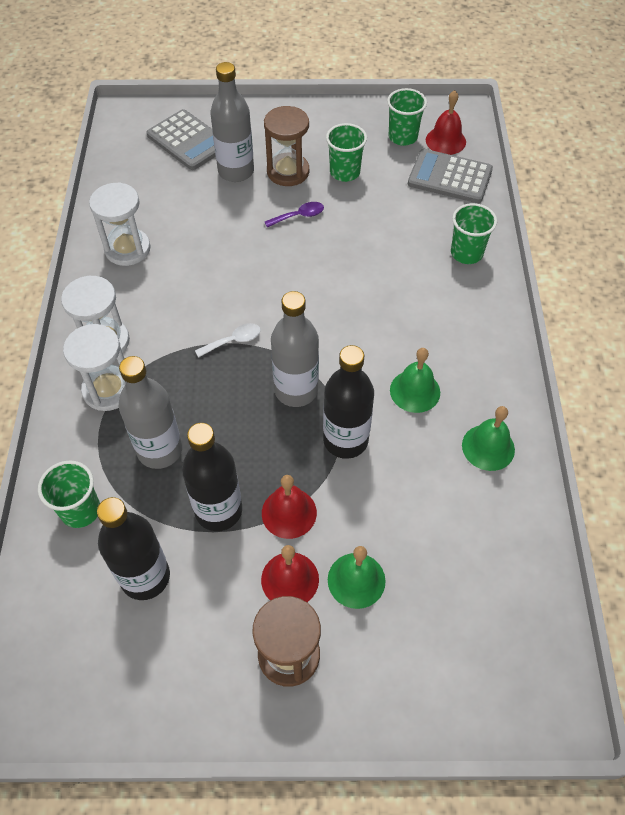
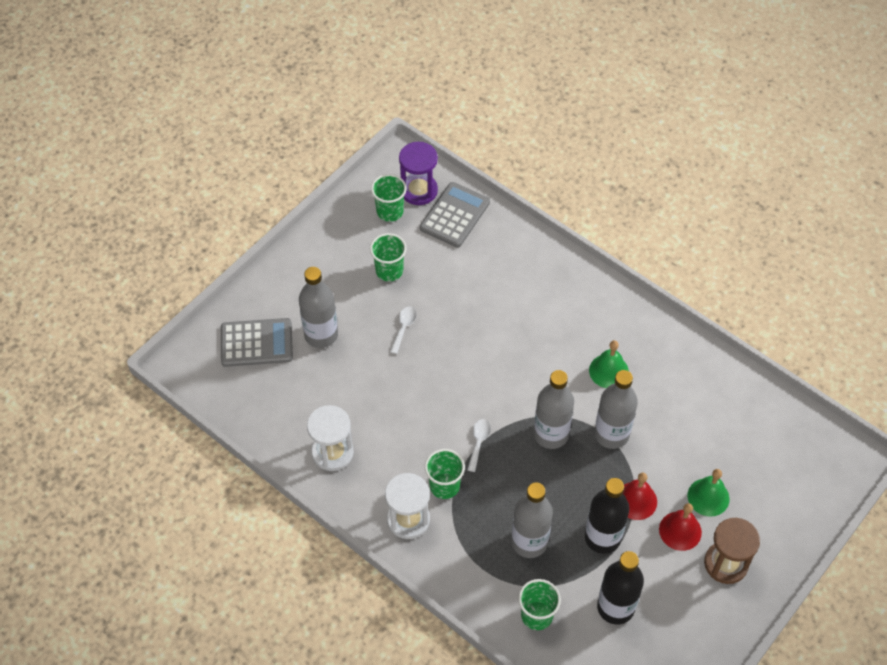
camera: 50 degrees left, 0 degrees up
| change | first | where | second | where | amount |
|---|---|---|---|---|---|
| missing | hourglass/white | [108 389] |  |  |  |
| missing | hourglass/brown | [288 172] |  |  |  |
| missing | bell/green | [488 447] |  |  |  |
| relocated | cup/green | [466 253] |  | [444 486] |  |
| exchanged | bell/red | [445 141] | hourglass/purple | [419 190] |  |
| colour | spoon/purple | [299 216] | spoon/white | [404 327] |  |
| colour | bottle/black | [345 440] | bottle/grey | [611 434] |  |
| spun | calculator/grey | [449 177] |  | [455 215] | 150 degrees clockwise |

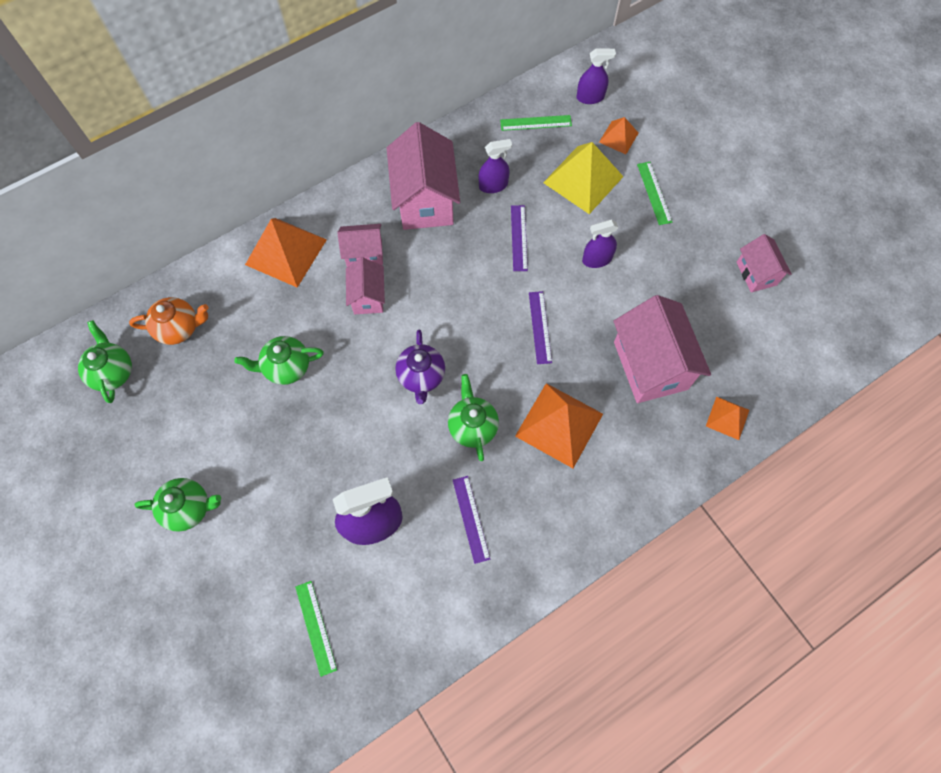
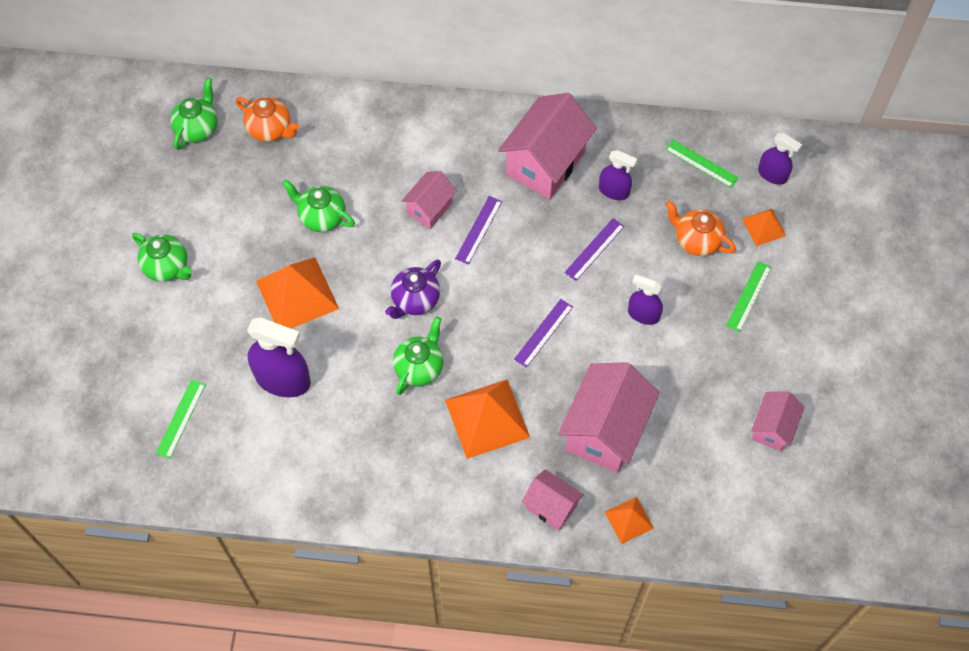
camera: 40 degrees right, 5 degrees down
| change | first | where | second | where | amount |
|---|---|---|---|---|---|
| relocated | pyramid/orange | [286 252] |  | [297 294] |  |
| relocated | house/pink | [364 253] |  | [551 506] |  |
| relocated | ruler/purple | [471 519] |  | [479 230] |  |
| exchanged | pyramid/yellow | [583 179] | teapot/orange | [696 240] |  |

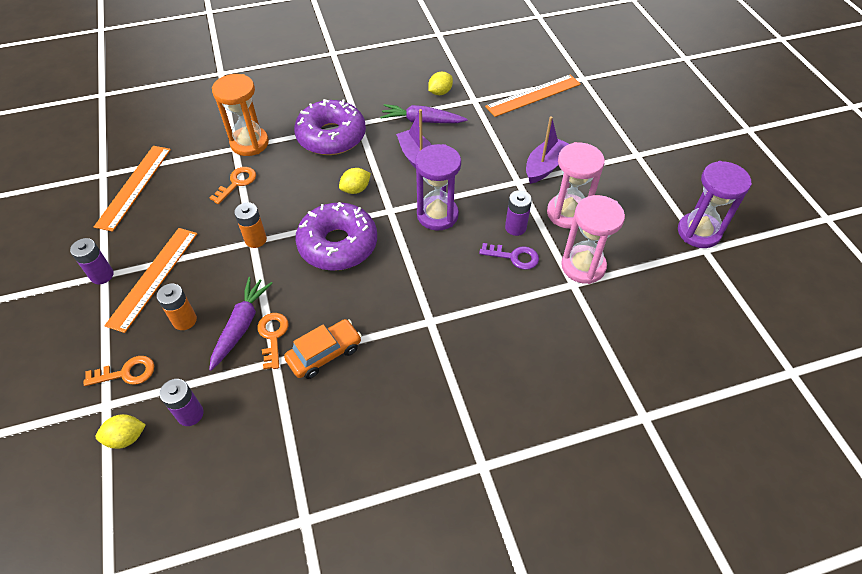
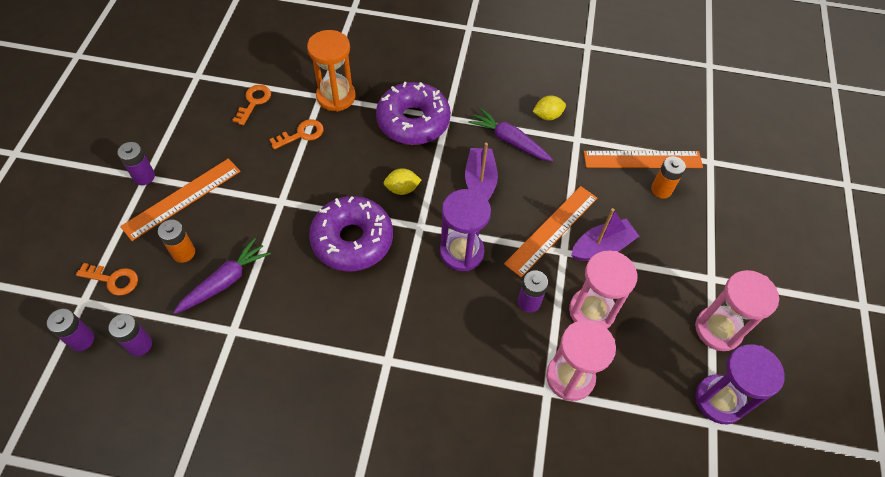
camera: 25 degrees right, 5 degrees up
| change | first | where | second | where | amount |
|---|---|---|---|---|---|
| missing | car/orange | [324 353] |  |  |  |
| missing | key/purple | [514 257] |  |  |  |
| appeared |  |  | hourglass/pink | [718 329] |  |
| relocated | ruler/orange | [134 187] |  | [552 230] |  |
| relocated | battery/orange | [255 239] |  | [661 190] |  |
| relocated | key/orange | [273 336] |  | [254 102] |  |
| exchanged | lemon/yellow | [126 437] | battery/purple | [81 340] |  |

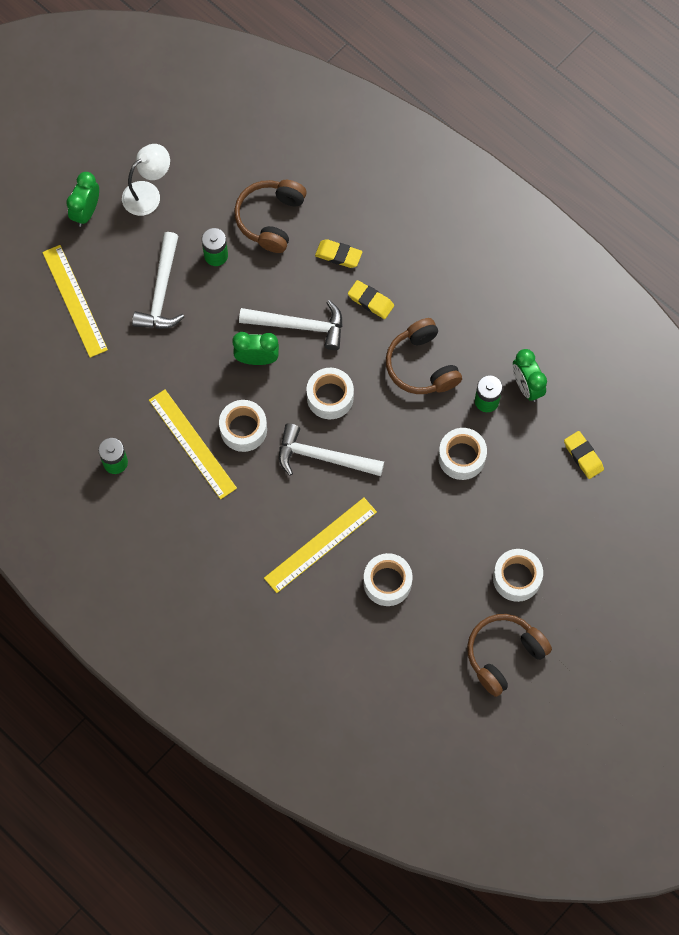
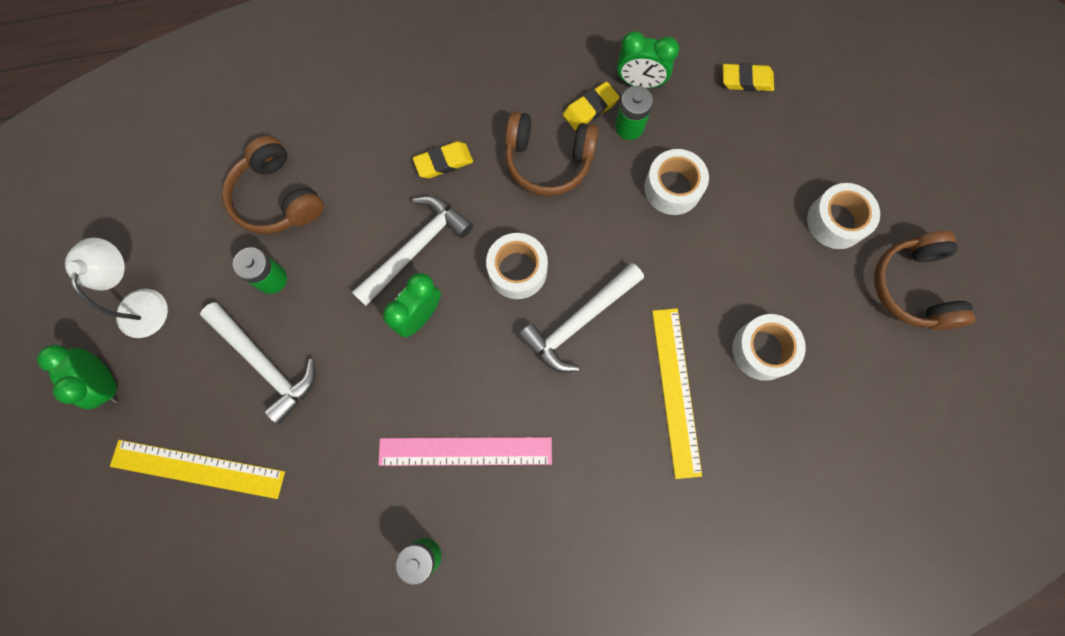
camera: 55 degrees left, 5 degrees up
| change | first | where | second | where | amount |
|---|---|---|---|---|---|
| missing | tape/white | [243 429] |  |  |  |
| relocated | eraser/yellow | [338 255] |  | [590 109] |  |
| colour | ruler/yellow | [192 444] | ruler/pink | [465 451] |  |

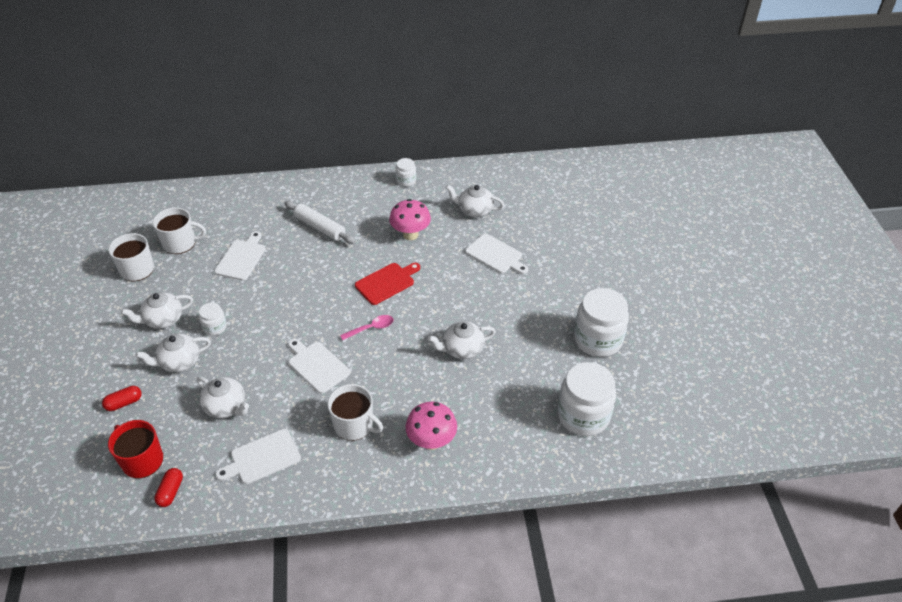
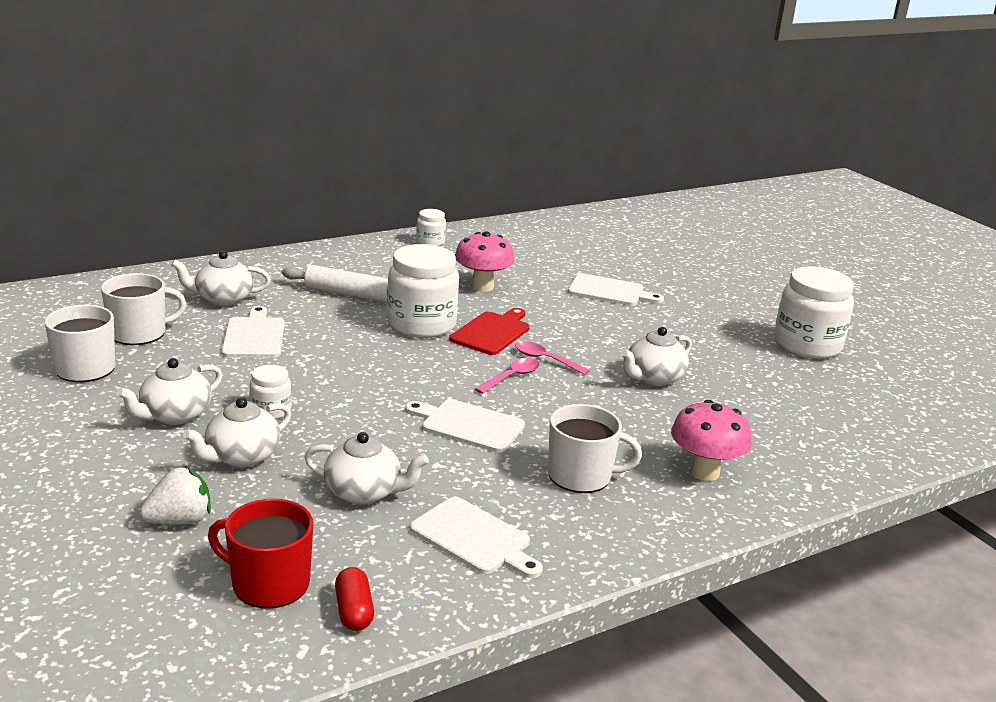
camera: 25 degrees left, 20 degrees down
| change | first | where | second | where | amount |
|---|---|---|---|---|---|
| appeared |  |  | spoon/pink | [545 360] |  |
| relocated | teapot/white | [474 210] |  | [223 299] |  |
| relocated | jar/white | [583 415] |  | [421 324] |  |
| exchanged | capsule/red | [124 403] | strawberry/white | [179 520] |  |
| spun | cutting board/white | [262 458] |  | [474 538] | 90 degrees counterclockwise |

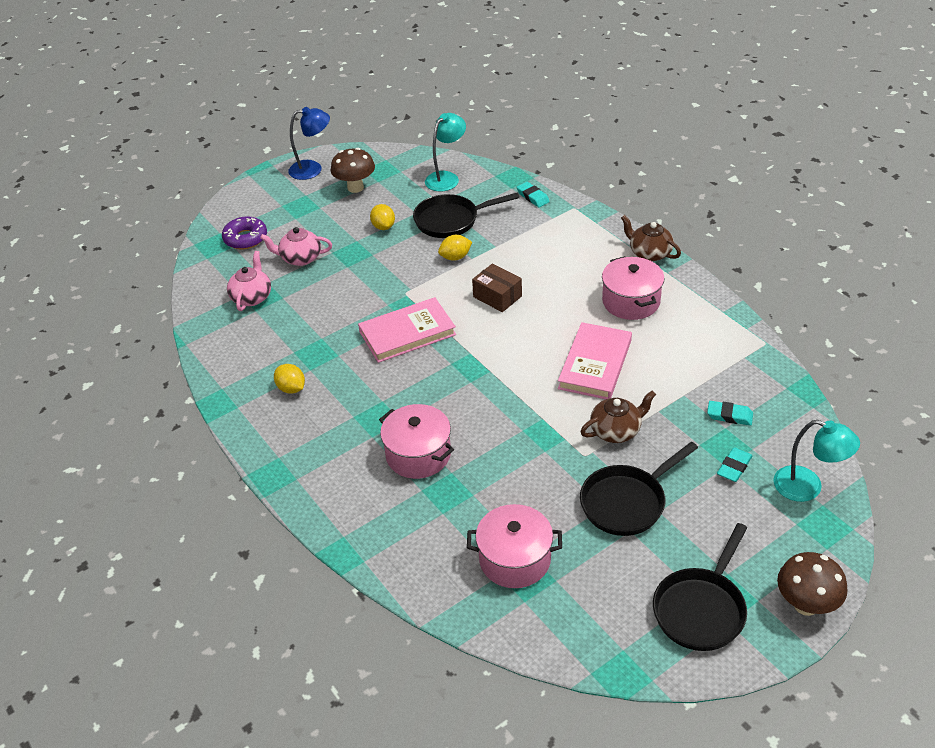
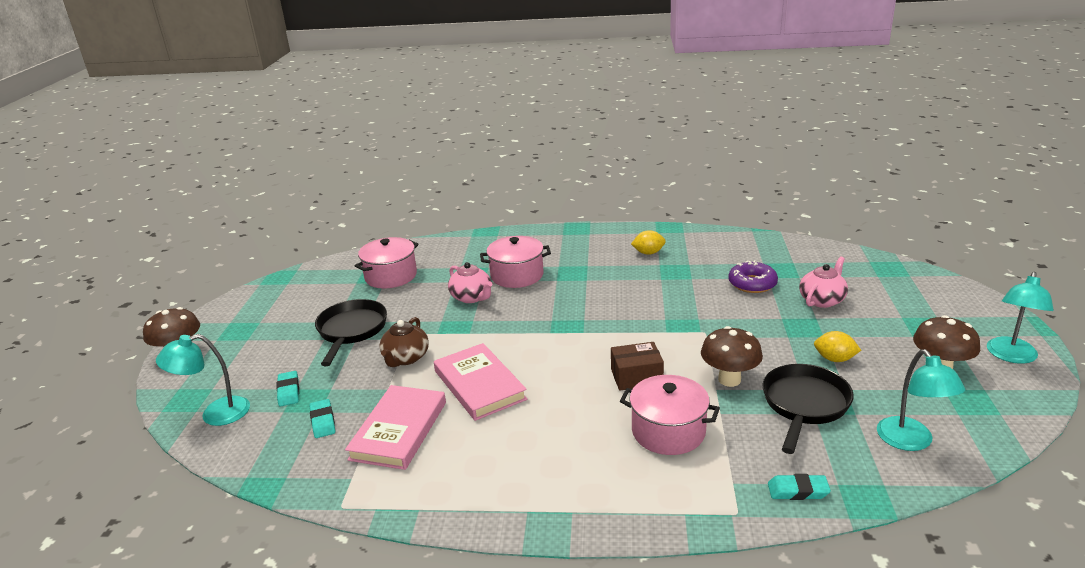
camera: 130 degrees right, 15 degrees down
| change | first | where | second | where | amount |
|---|---|---|---|---|---|
| missing | teapot/brown | [649 253] |  |  |  |
| missing | pan/black | [701 609] |  |  |  |
| relocated | donut/purple | [245 238] |  | [752 283] |  |
| relocated | teapot/pink | [252 297] |  | [472 297] |  |
| relocated | book/pink | [407 333] |  | [399 430] |  |
| relocated | pot/pink | [631 301] |  | [668 431] |  |
| exchanged | lemon/yellow | [455 257] | mushroom/brown | [729 379] |  |
| colour | lamp/blue | [312 169] | lamp/turquoise | [1011 356] |  |
| spun | eraser/turquoise | [729 415] |  | [323 421] | 75 degrees counterclockwise |

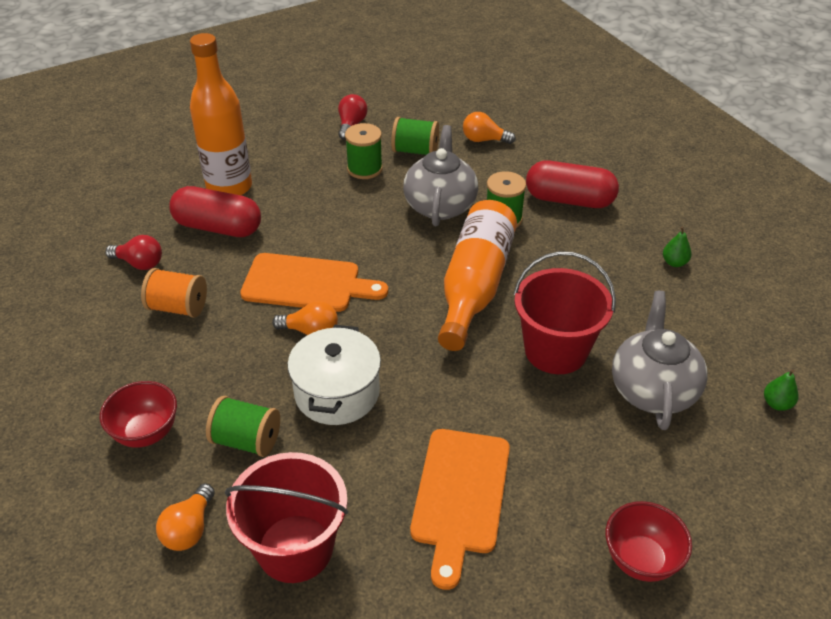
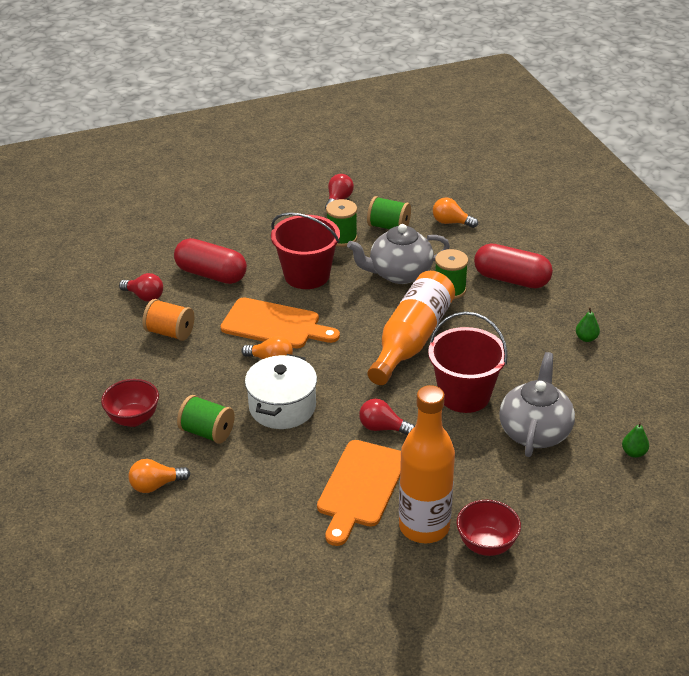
camera: 10 degrees right, 5 degrees down
| change | first | where | second | where | amount |
|---|---|---|---|---|---|
| appeared |  |  | light bulb/red | [383 428] |  |
| relocated | bottle/orange | [229 187] |  | [424 526] |  |
| relocated | bucket/red | [295 548] |  | [307 275] |  |
| spun | light bulb/orange | [189 529] |  | [156 485] | 45 degrees clockwise |
| spun | teapot/grey | [440 205] |  | [399 273] | 120 degrees counterclockwise |

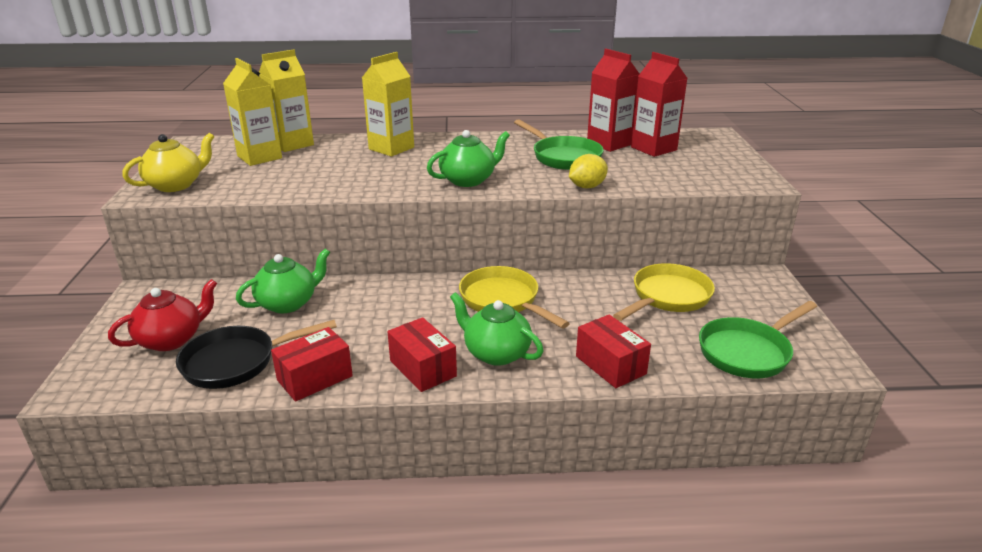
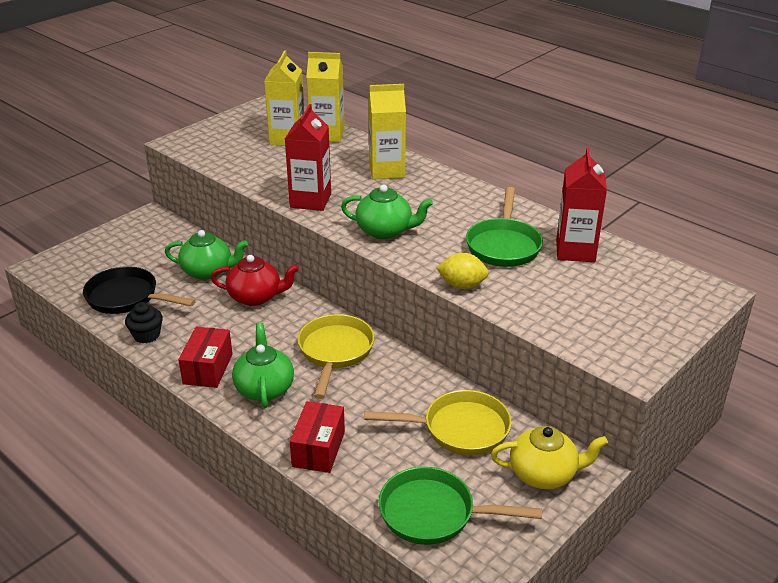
camera: 45 degrees right, 5 degrees up
| change | first | where | second | where | amount |
|---|---|---|---|---|---|
| relocated | teapot/red | [172 339] |  | [256 297] |  |
| relocated | teapot/yellow | [176 185] |  | [544 474] |  |
| relocated | carton/red | [653 148] |  | [310 201] |  |
| exchanged | box/red | [314 378] | cupcake/black | [146 335] |  |

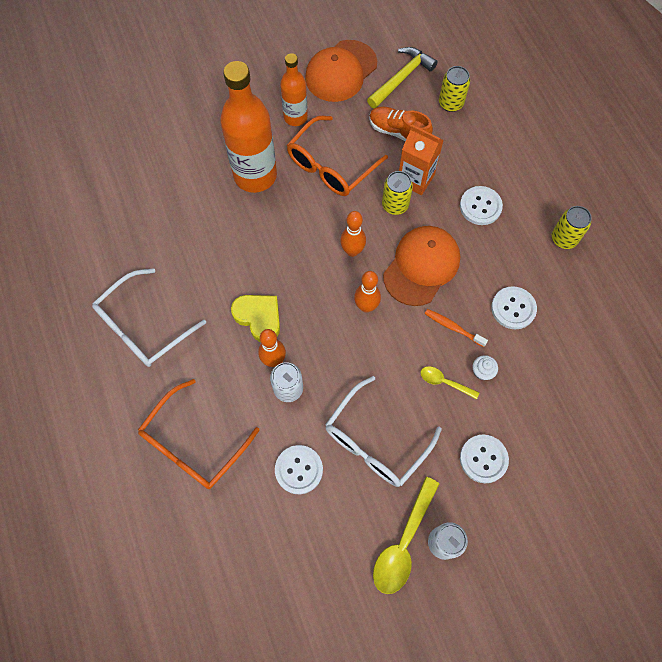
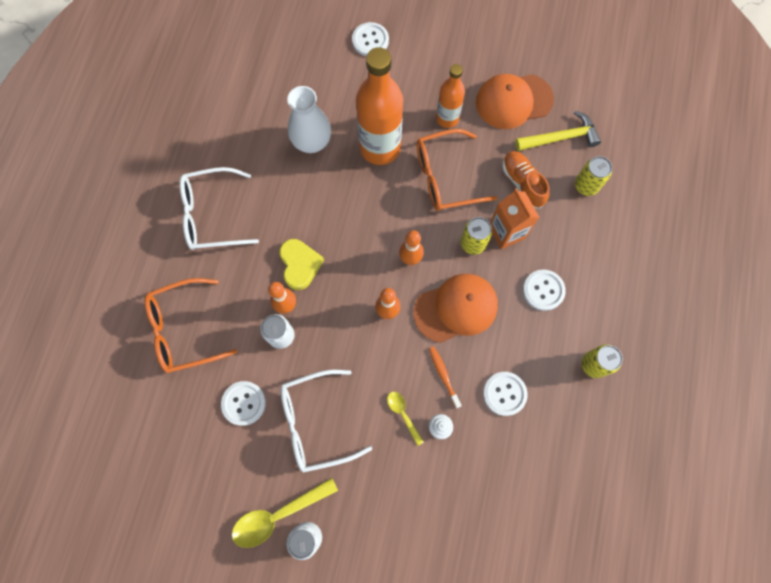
camera: 35 degrees right, 5 degrees up
| change | first | where | second | where | amount |
|---|---|---|---|---|---|
| appeared |  |  | vase/white | [312 142] |  |
| relocated | button/white | [483 459] |  | [370 40] |  |

